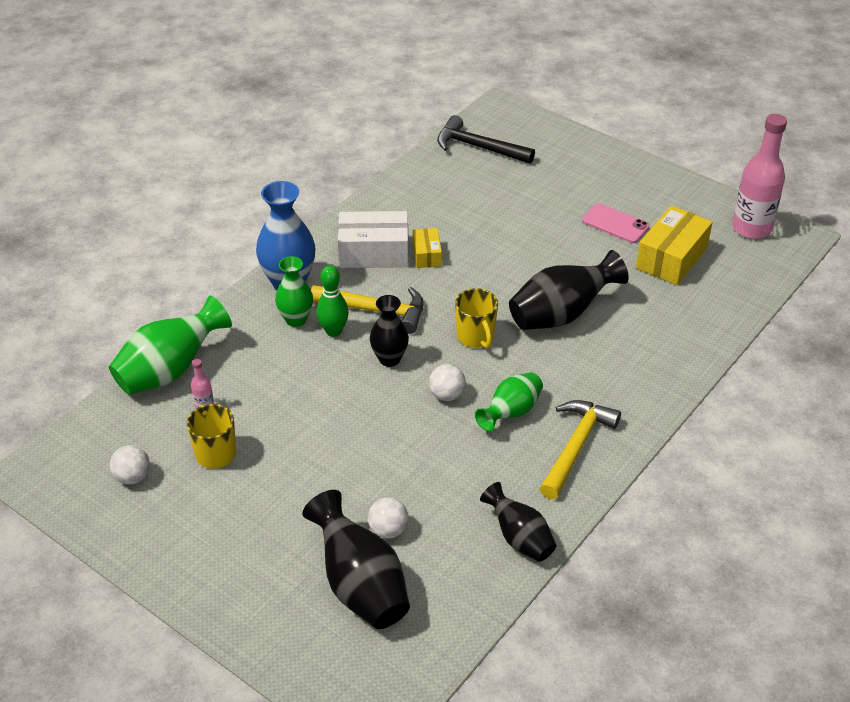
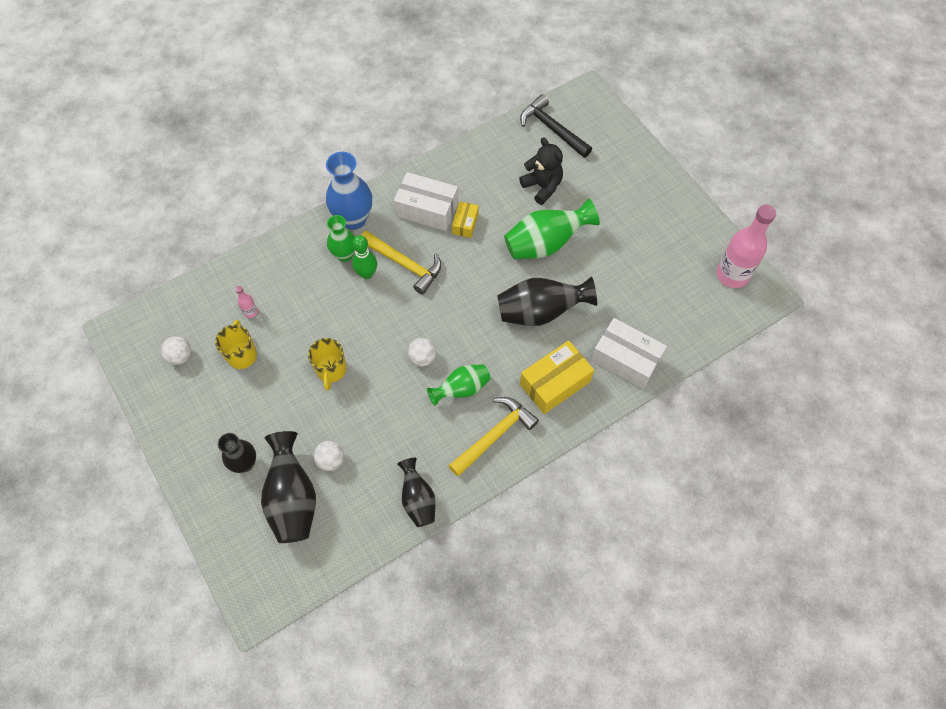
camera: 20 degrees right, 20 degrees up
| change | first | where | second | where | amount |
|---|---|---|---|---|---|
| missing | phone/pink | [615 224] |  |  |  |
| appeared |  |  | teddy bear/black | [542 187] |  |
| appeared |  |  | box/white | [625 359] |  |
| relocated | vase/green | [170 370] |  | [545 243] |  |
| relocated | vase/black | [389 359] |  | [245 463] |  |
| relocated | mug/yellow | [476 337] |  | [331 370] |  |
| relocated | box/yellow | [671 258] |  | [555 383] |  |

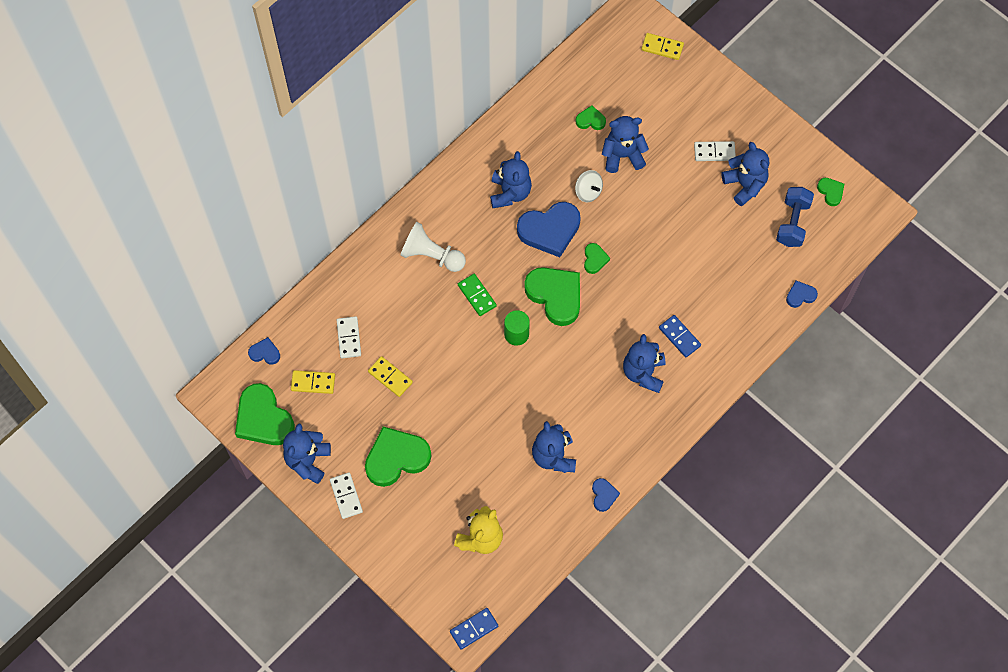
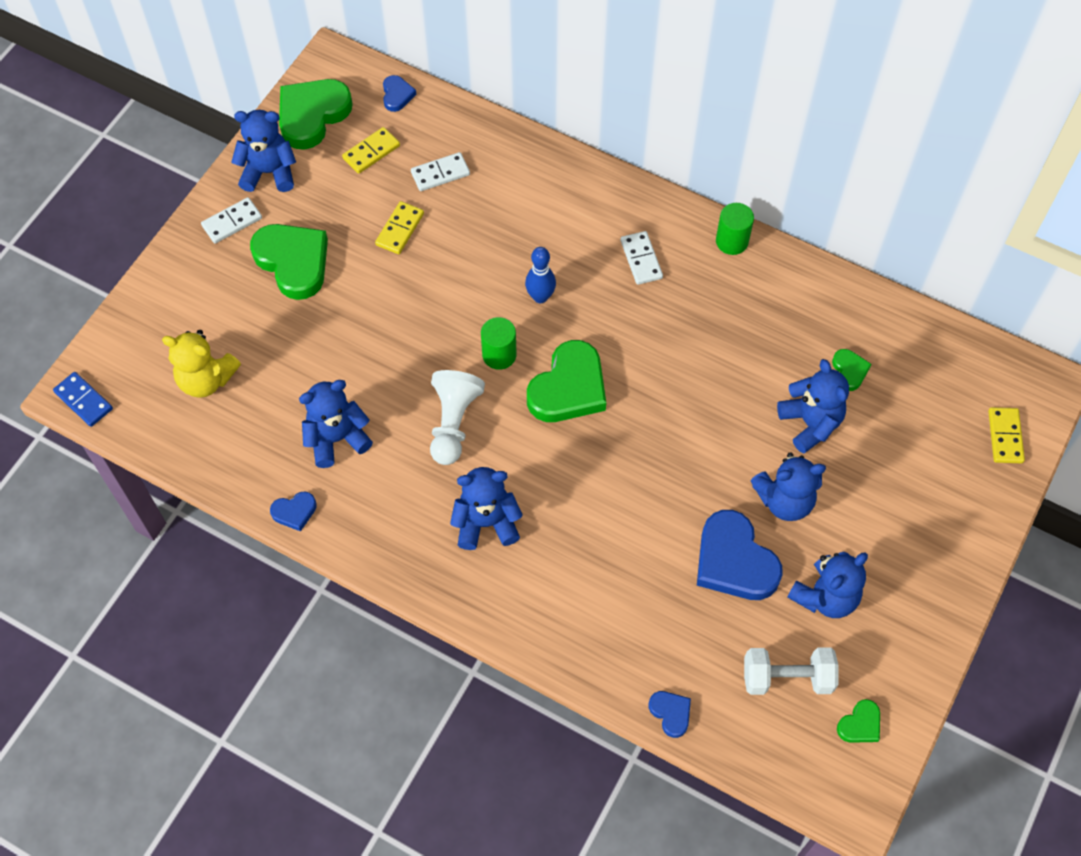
camera: 75 degrees right, 5 degrees down
| change | first | where | second | where | amount |
|---|---|---|---|---|---|
| missing | spinning top/white | [588 191] |  |  |  |
| missing | heart/green | [594 259] |  |  |  |
| missing | domino/blue | [679 337] |  |  |  |
| appeared |  |  | cylinder/green | [732 241] |  |
| relocated | pawn/white | [431 255] |  | [453 423] |  |
| relocated | teddy bear/blue | [510 193] |  | [785 500] |  |
| relocated | heart/blue | [550 230] |  | [734 561] |  |
| relocated | domino/white | [714 152] |  | [641 259] |  |
| exchanged | domino/green | [477 295] | bowling pin/blue | [540 297] |  |
| colour | dumbbell/blue | [792 223] | dumbbell/white | [787 678] |  |
| spun | domino/yellow | [313 382] |  | [371 152] | 60 degrees clockwise |

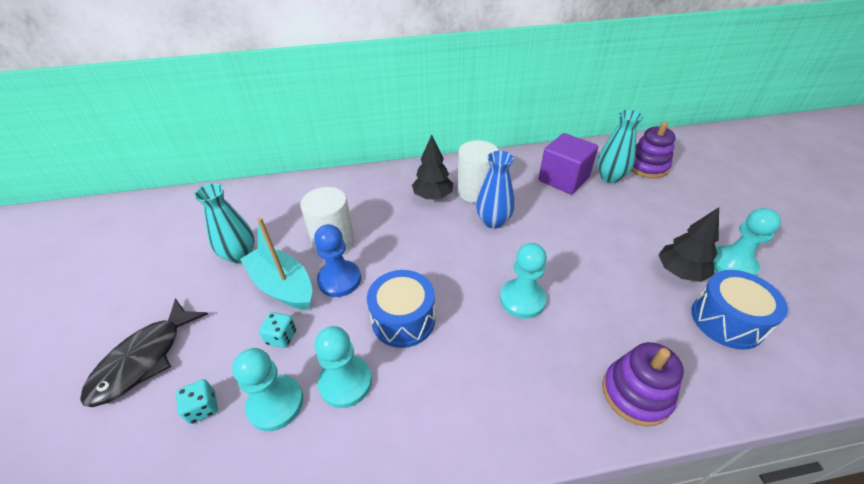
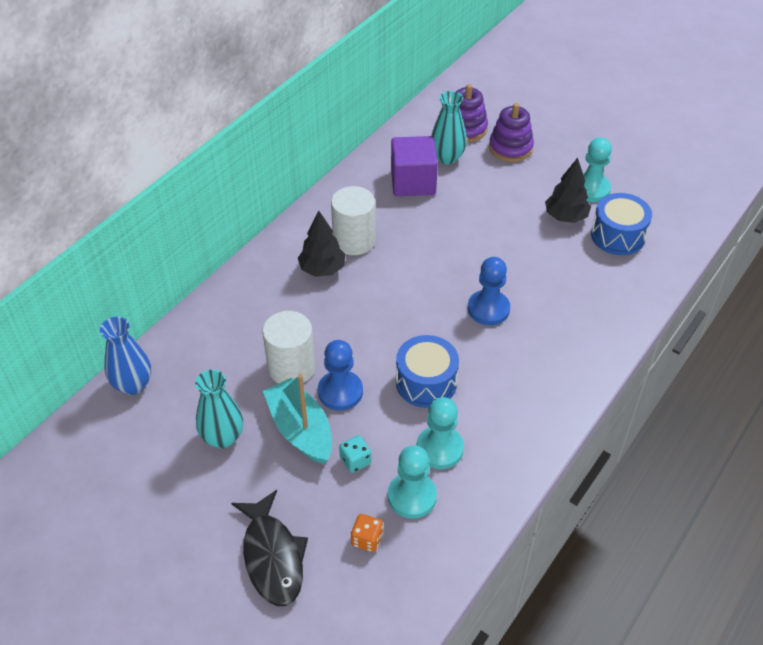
camera: 45 degrees left, 5 degrees up
| change | first | where | second | where | amount |
|---|---|---|---|---|---|
| relocated | vase/blue | [493 221] |  | [133 385] |  |
| relocated | stacking toy/purple | [636 394] |  | [510 148] |  |
| colour | dice/turquoise | [203 408] | dice/orange | [367 539] |  |
| colour | pawn/turquoise | [522 299] | pawn/blue | [488 309] |  |
| spun | boat/turquoise | [283 286] |  | [300 430] | 60 degrees clockwise |

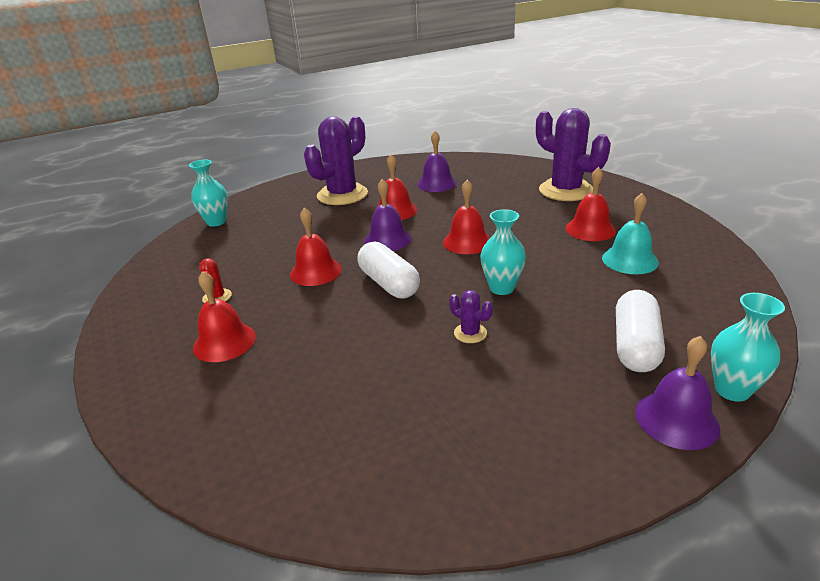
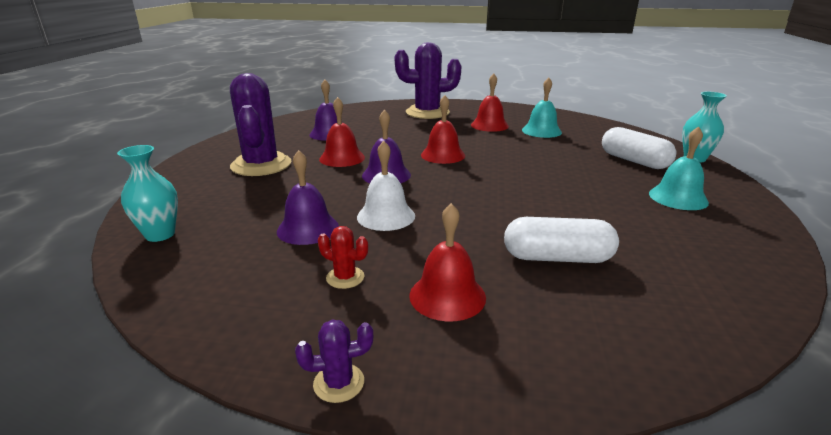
camera: 55 degrees left, 5 degrees down
| change | first | where | second | where | amount |
|---|---|---|---|---|---|
| missing | vase/turquoise | [501 288] |  |  |  |
| appeared |  |  | bell/turquoise | [678 197] |  |
| relocated | capsule/white | [389 283] |  | [557 258] |  |
| relocated | cactus/purple | [470 333] |  | [339 383] |  |
| relocated | bell/purple | [676 419] |  | [308 228] |  |
| colour | bell/red | [315 271] | bell/white | [386 216] |  |

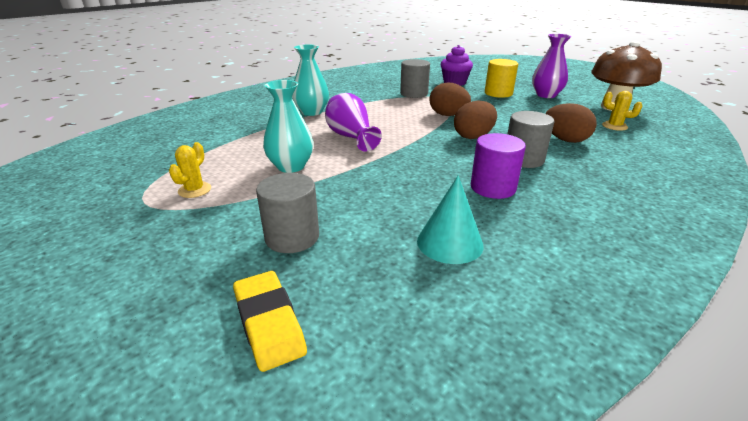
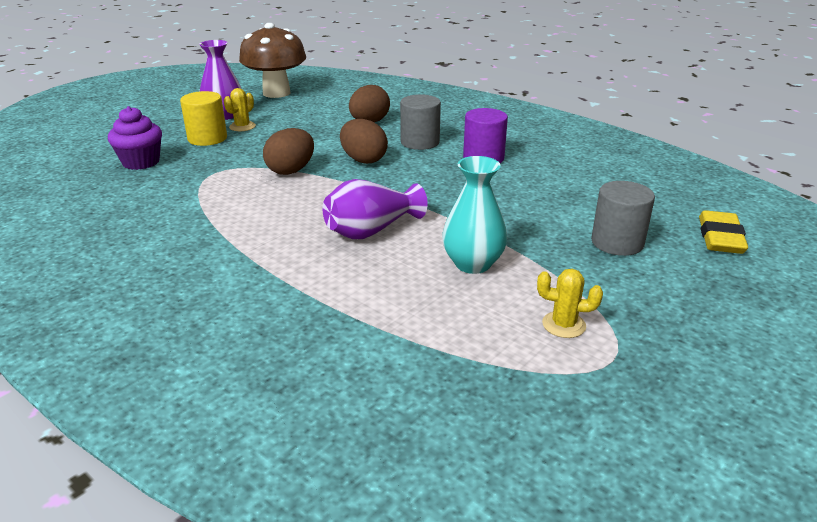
camera: 95 degrees left, 0 degrees up
| change | first | where | second | where | amount |
|---|---|---|---|---|---|
| missing | vase/turquoise | [311 112] |  |  |  |
| missing | cylinder/grey | [414 94] |  |  |  |
| missing | cone/turquoise | [450 242] |  |  |  |
| relocated | cactus/yellow | [614 126] |  | [242 126] |  |
| spun | eraser/yellow | [269 323] |  | [720 237] | 45 degrees counterclockwise |

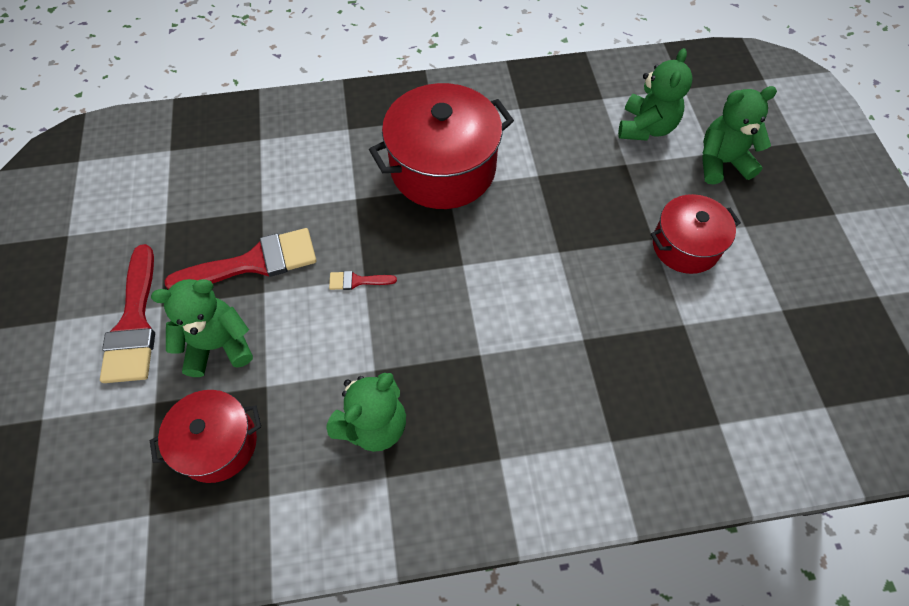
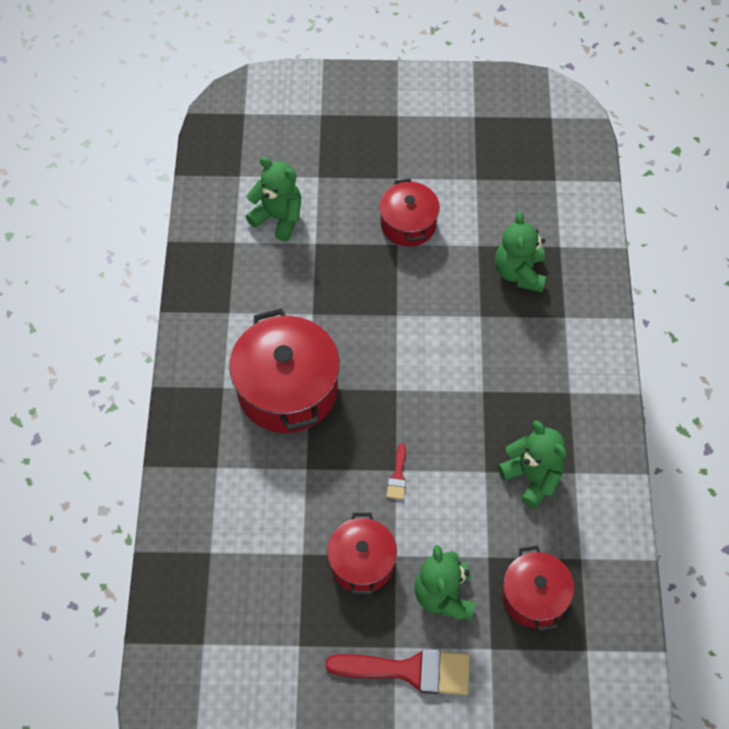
camera: 80 degrees left, 0 degrees up
| change | first | where | second | where | amount |
|---|---|---|---|---|---|
| relocated | teddy bear/green | [721 162] |  | [519 272] |  |
| exchanged | brush/red | [254 262] | pot/red | [362 562] |  |

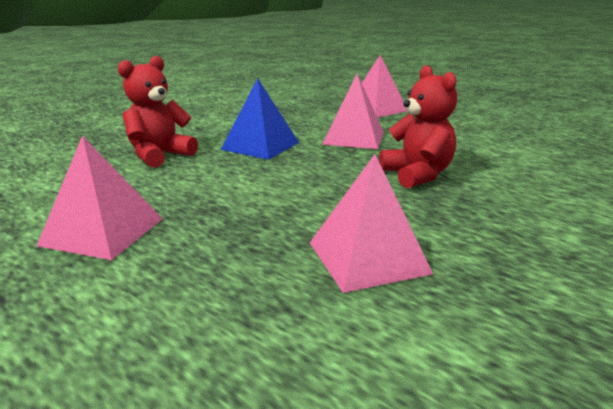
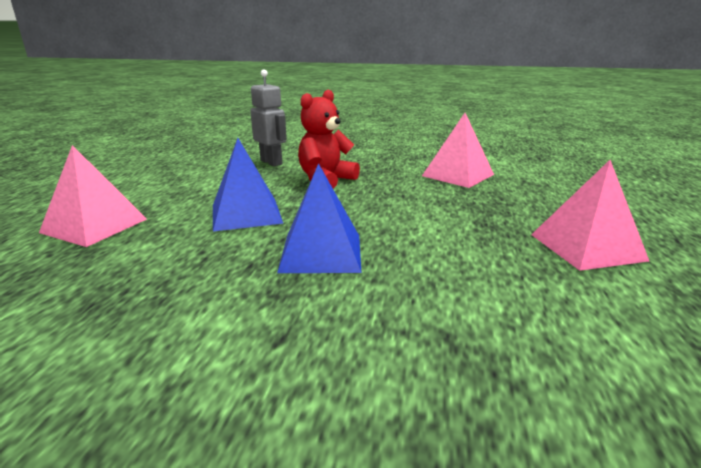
camera: 120 degrees left, 0 degrees up
| change | first | where | second | where | amount |
|---|---|---|---|---|---|
| missing | teddy bear/red | [159 155] |  |  |  |
| appeared |  |  | robot/grey | [271 162] |  |
| colour | pyramid/pink | [353 138] | pyramid/blue | [246 214] |  |

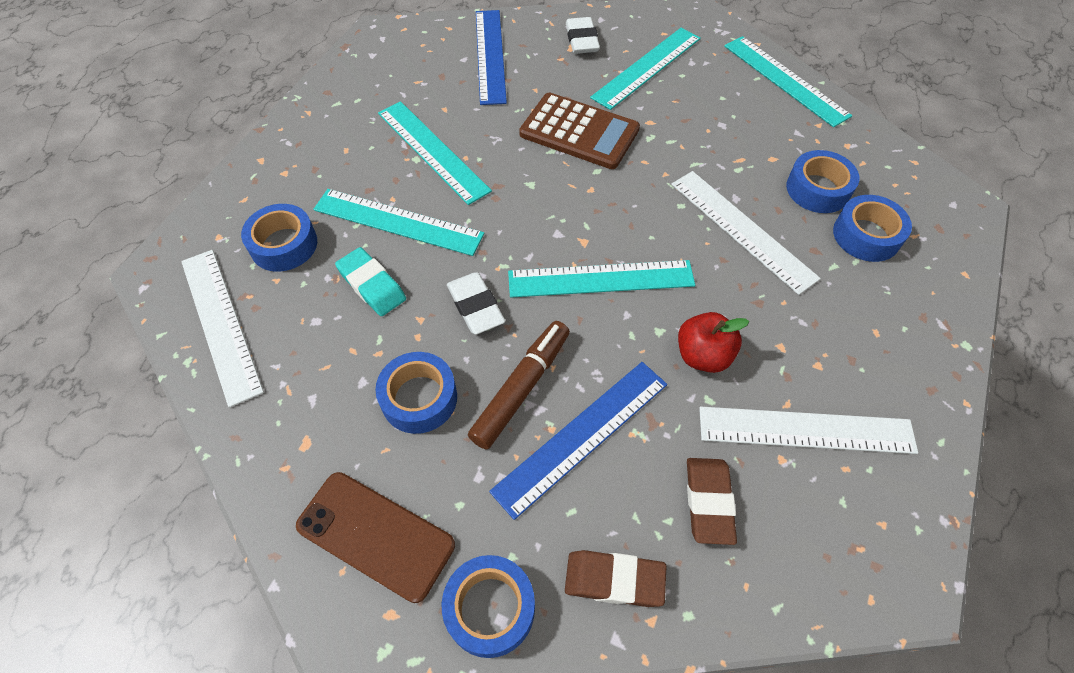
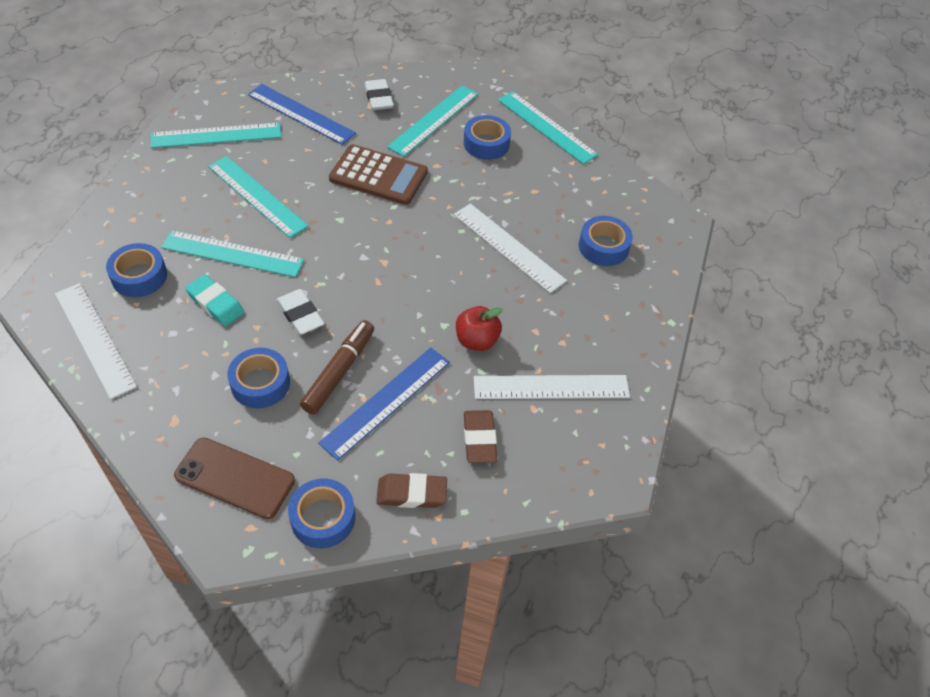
camera: 10 degrees left, 5 degrees down
| change | first | where | second | where | amount |
|---|---|---|---|---|---|
| relocated | ruler/turquoise | [601 278] |  | [216 135] |  |
| relocated | tape/blue | [818 189] |  | [486 143] |  |
| spun | ruler/blue | [490 55] |  | [300 114] | 45 degrees counterclockwise |

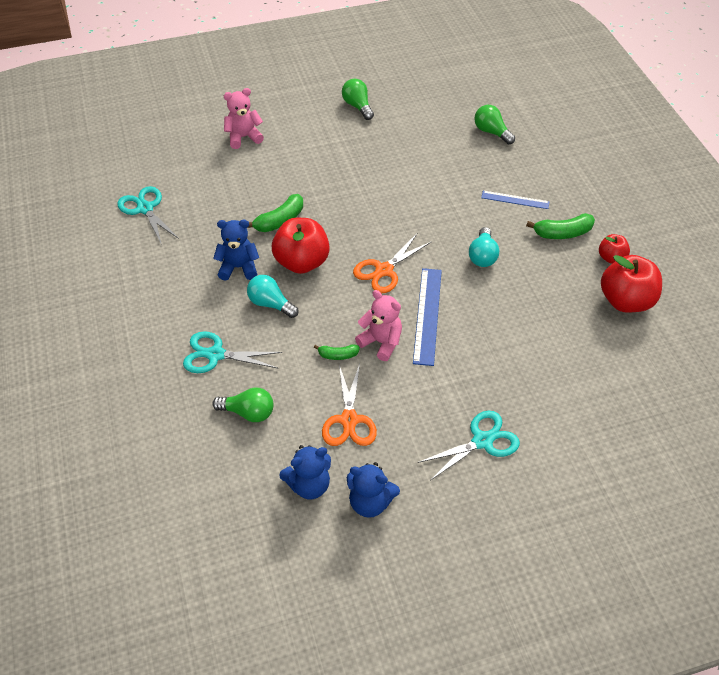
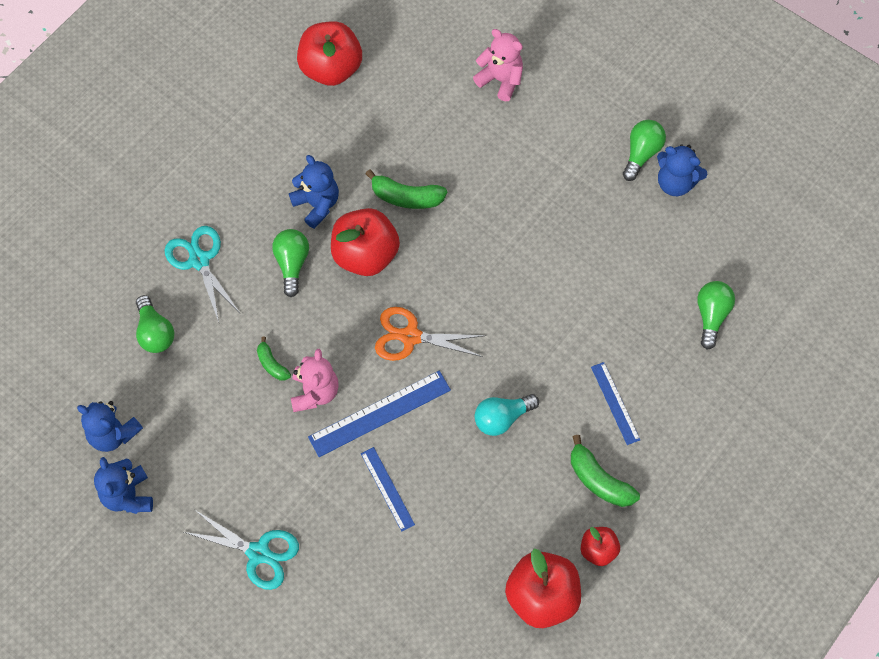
camera: 55 degrees right, 15 degrees up
| change | first | where | second | where | amount |
|---|---|---|---|---|---|
| missing | scissors/orange | [349 420] |  |  |  |
| appeared |  |  | ruler/blue | [387 489] |  |
| appeared |  |  | teddy bear/blue | [675 183] |  |
| exchanged | scissors/turquoise | [145 209] | apple/red | [331 69] |  |
| colour | light bulb/turquoise | [270 304] | light bulb/green | [292 264] |  |

